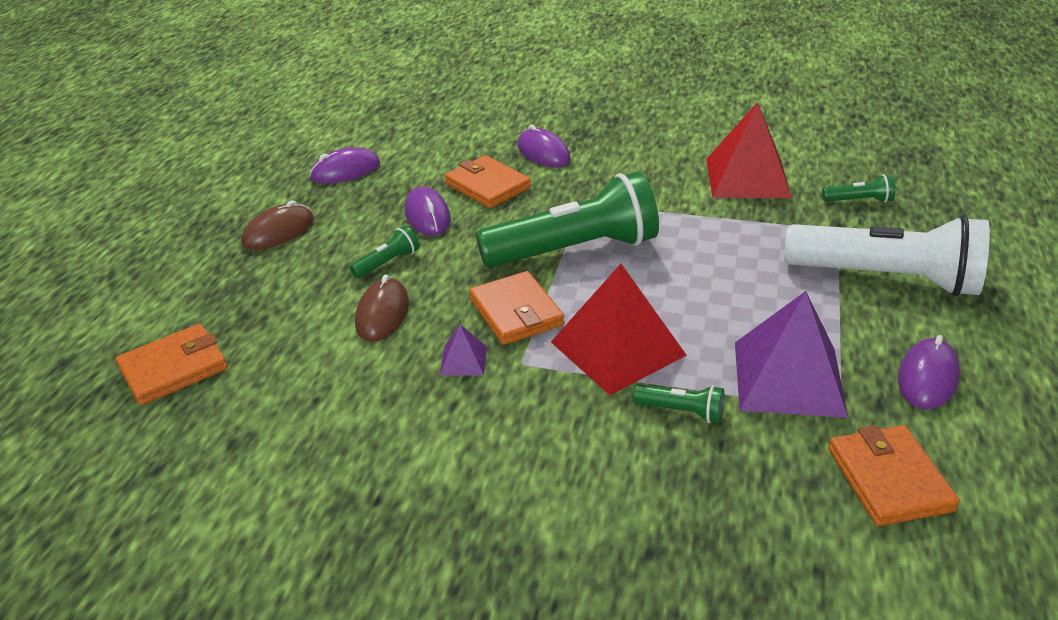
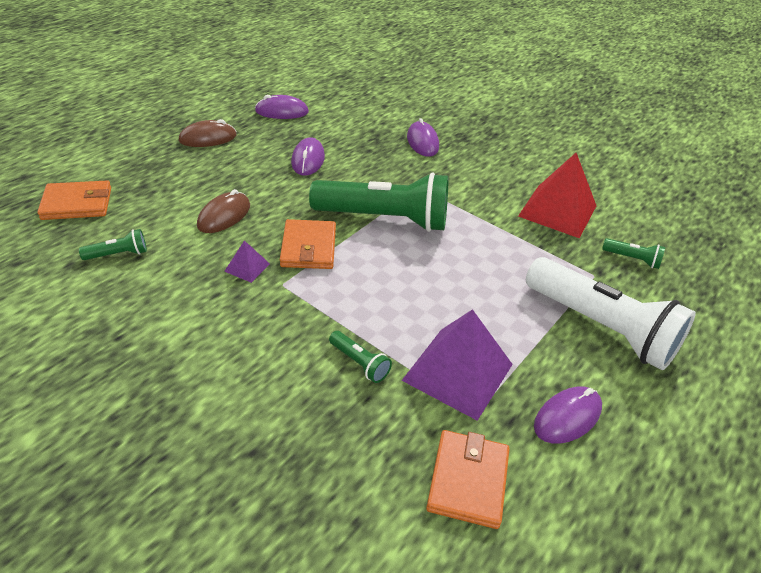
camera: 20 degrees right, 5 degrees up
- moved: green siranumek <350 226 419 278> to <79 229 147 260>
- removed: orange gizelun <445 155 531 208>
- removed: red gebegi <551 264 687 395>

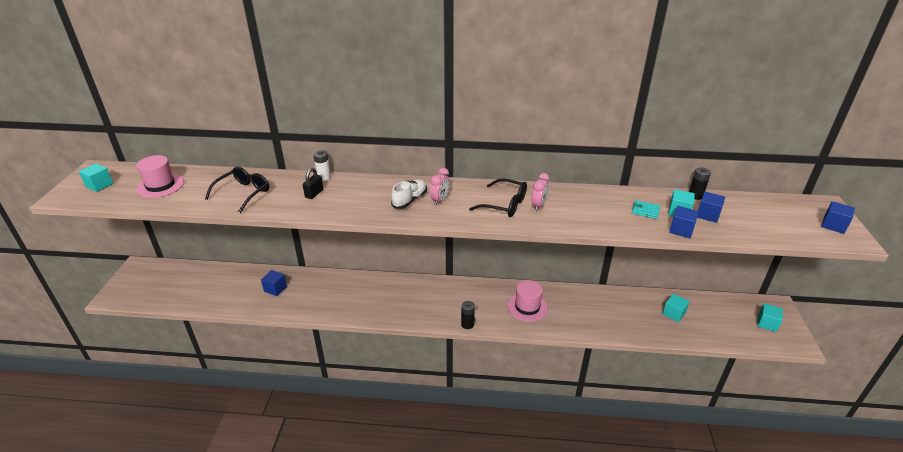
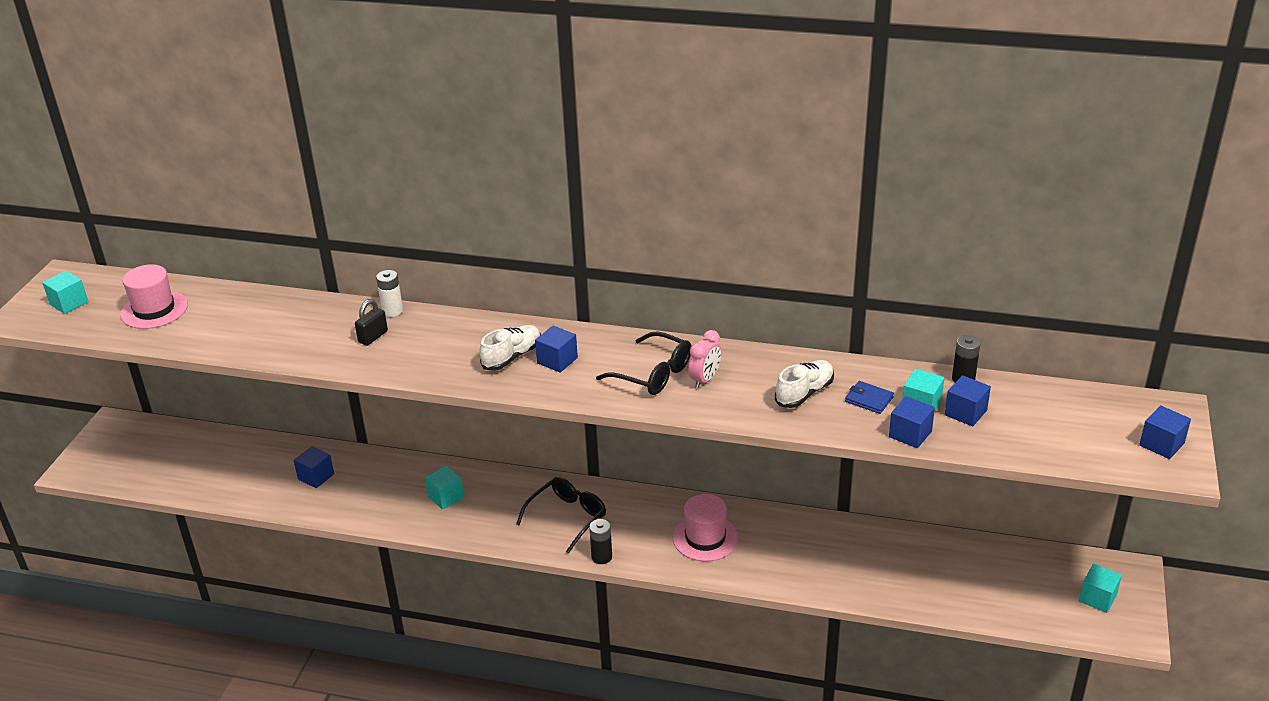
camera: 10 degrees right, 0 degrees up
- moved: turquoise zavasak <662 294 690 323> to <425 466 464 510>
- moved: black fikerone <205 166 269 213> to <516 477 606 554>
- replaced: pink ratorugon <430 168 450 206> to blue zavasak <535 326 578 373>
- added: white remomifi <775 360 834 408>
- recoloured: turquoise gizelun <632 200 661 219> to blue gizelun <845 381 894 414>

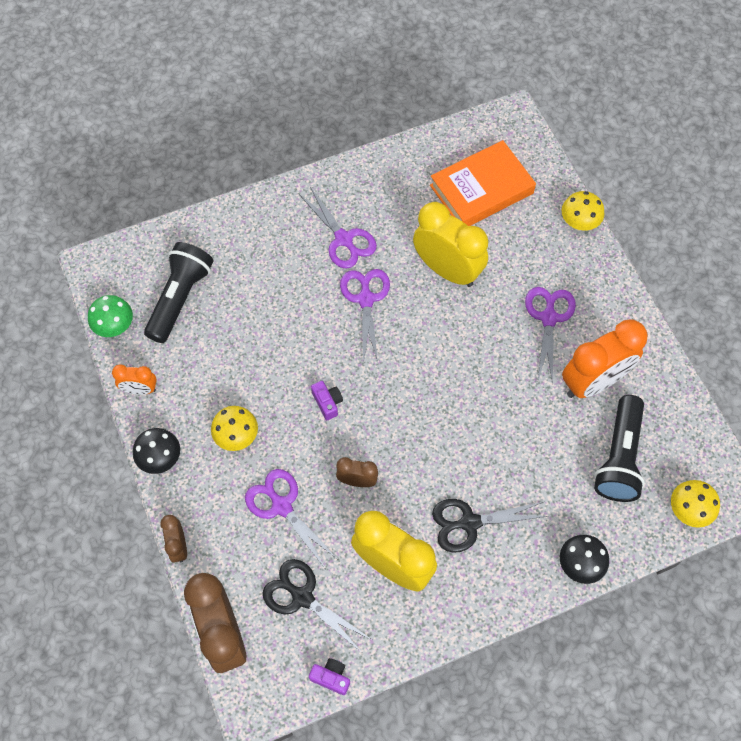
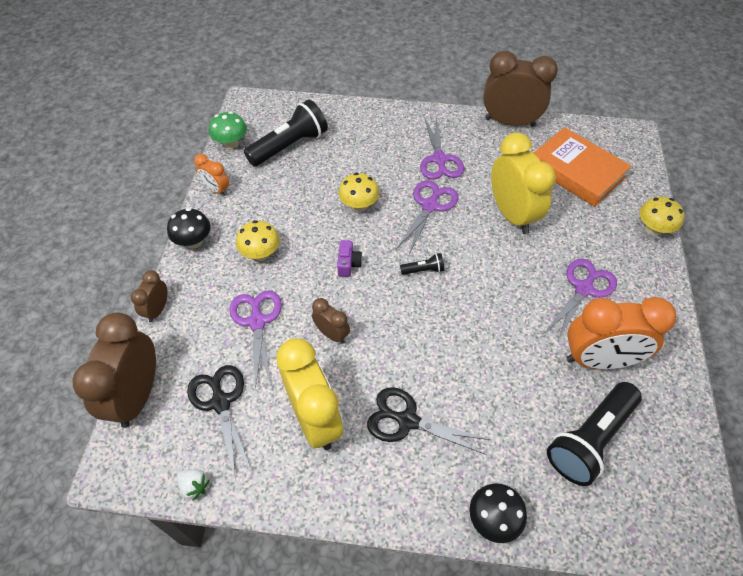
camera: 30 degrees right, 10 degrees down
- replaced: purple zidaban <309 658 350 695> to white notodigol <177 469 210 500>
- moved: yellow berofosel <671 480 720 528> to <339 173 379 212>
- added: black siranumek <400 253 444 275>
- added: brown ratorugon <483 51 558 127>
- turned: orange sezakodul <430 140 536 226> = <534 127 631 207> 45 degrees clockwise

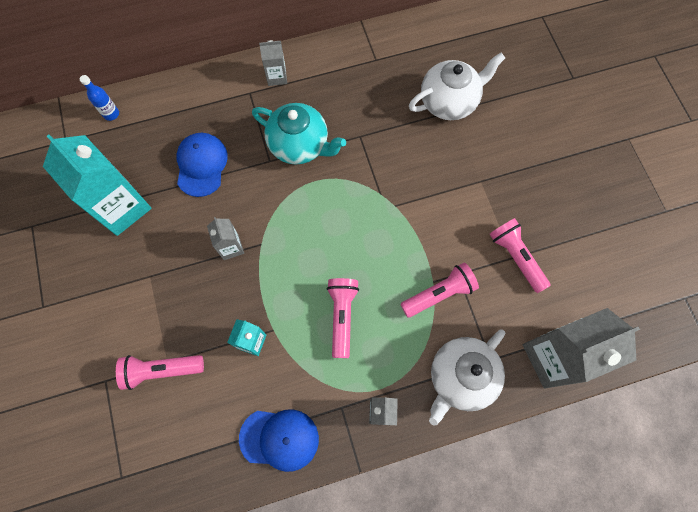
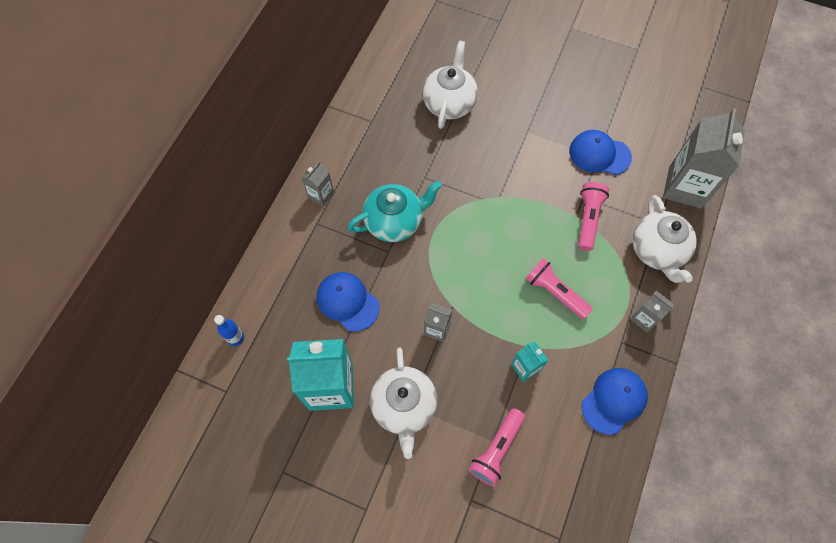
camera: 50 degrees left, 5 degrees down
- added: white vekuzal <370 348 437 459>
- replaced: pink siranumek <490 218 551 293> to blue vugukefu <569 130 632 175>

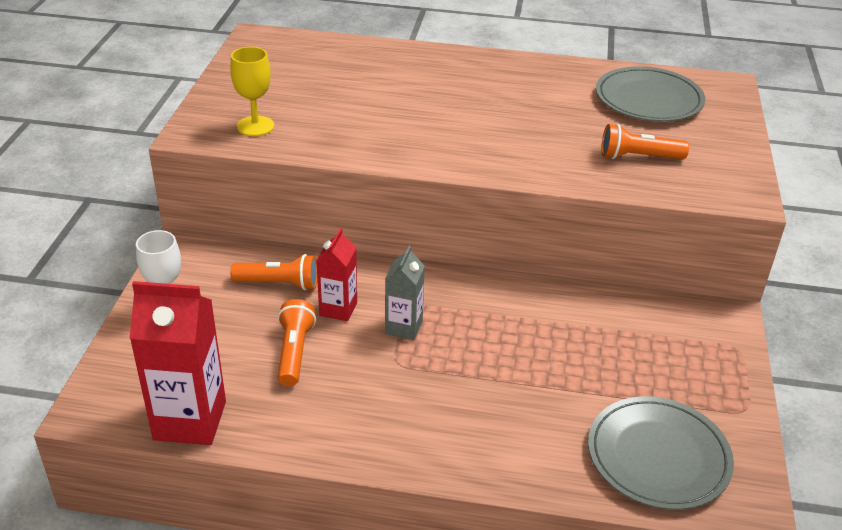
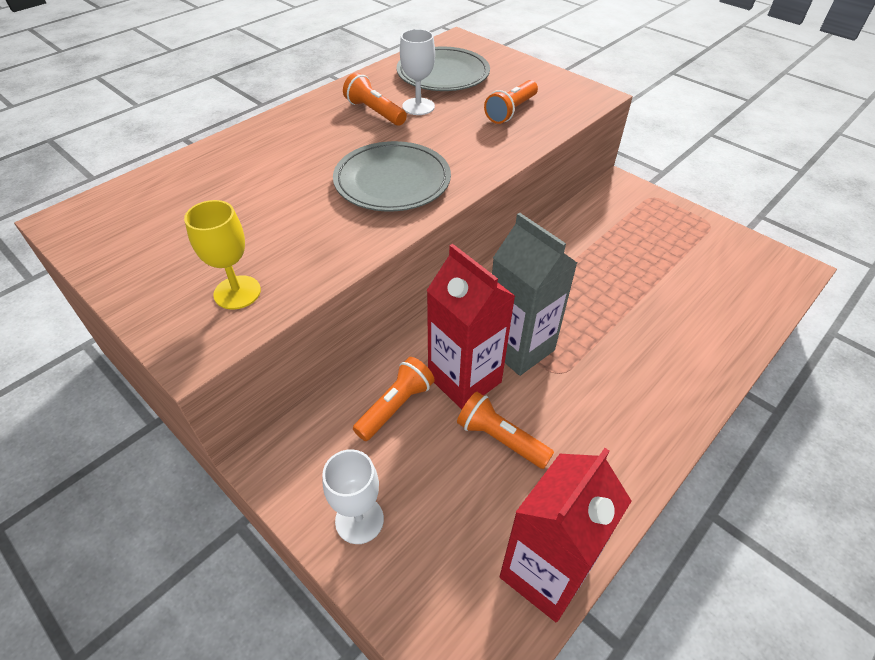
camera: 55 degrees left, 10 degrees up
- moved: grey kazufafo <588 396 734 510> to <333 141 451 212>
- added: orange siranumek <343 73 407 126>
- added: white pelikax <400 29 435 115>
- resized: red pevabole <316 228 357 321> = <426 244 515 410> x1.73
- resized: grey pevabole <385 246 425 340> = <492 212 577 376> x1.73

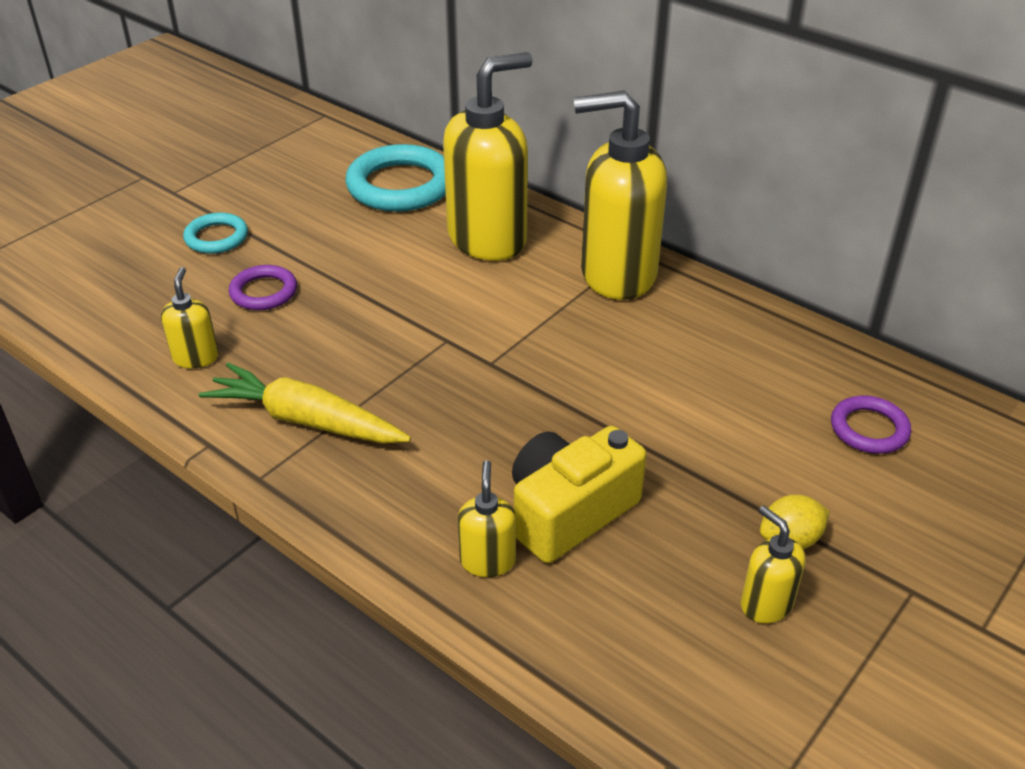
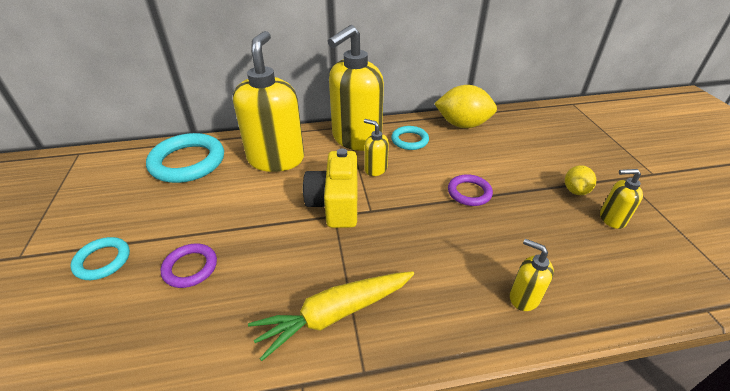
camera: 50 degrees left, 0 degrees up
- moved: yellow zidaban <512 426 647 563> to <303 148 357 228>
- moved: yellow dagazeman <161 267 218 368> to <364 119 389 176>
- added: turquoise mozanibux <391 126 429 150>
- added: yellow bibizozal <434 85 497 128>
- moved: purple mozanibux <831 396 911 454> to <448 174 493 206>

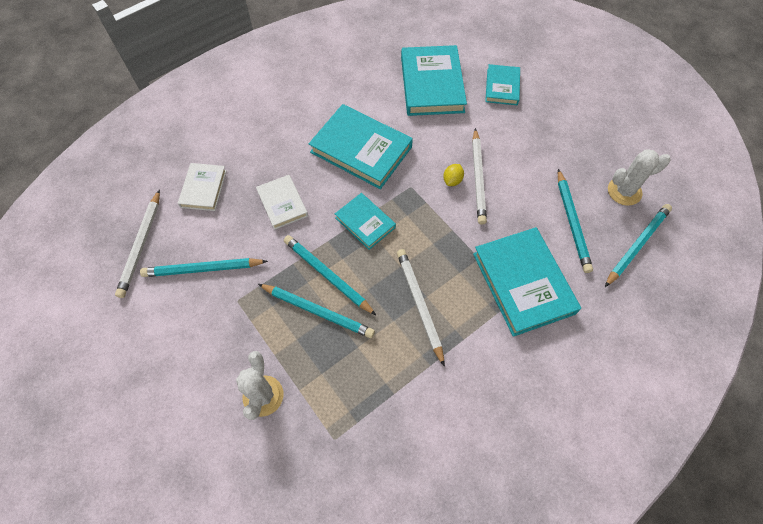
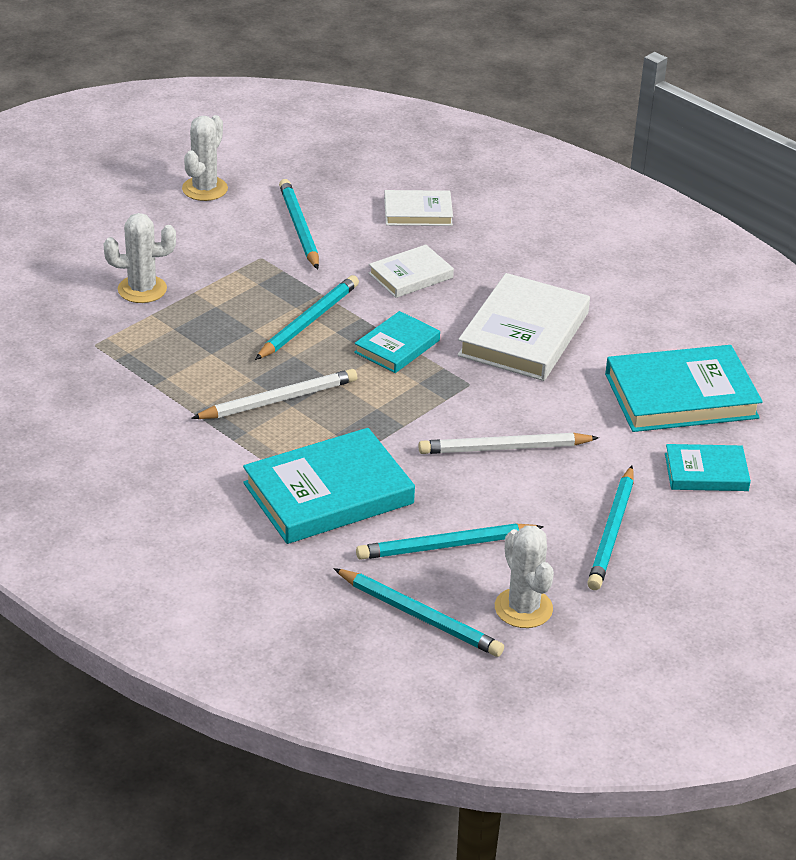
camera: 80 degrees right, 25 degrees down
- added: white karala <182 115 228 201>
- recoloured: turquoise sezakodul <309 104 413 189> to white sezakodul <457 273 590 381>
- moved: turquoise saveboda <258 284 375 338> to <587 466 634 590>
- removed: white saveboda <115 190 160 298>
- removed: yellow bibizozal <443 164 464 186>

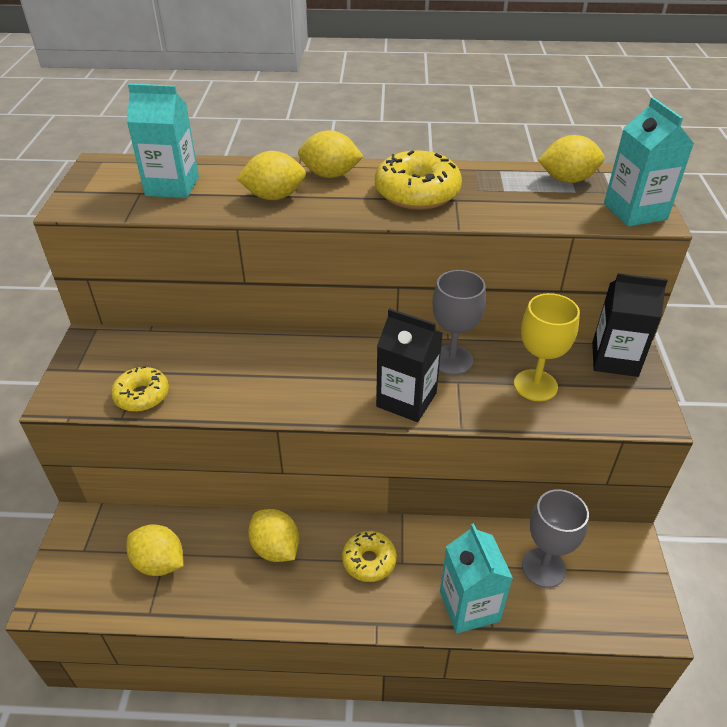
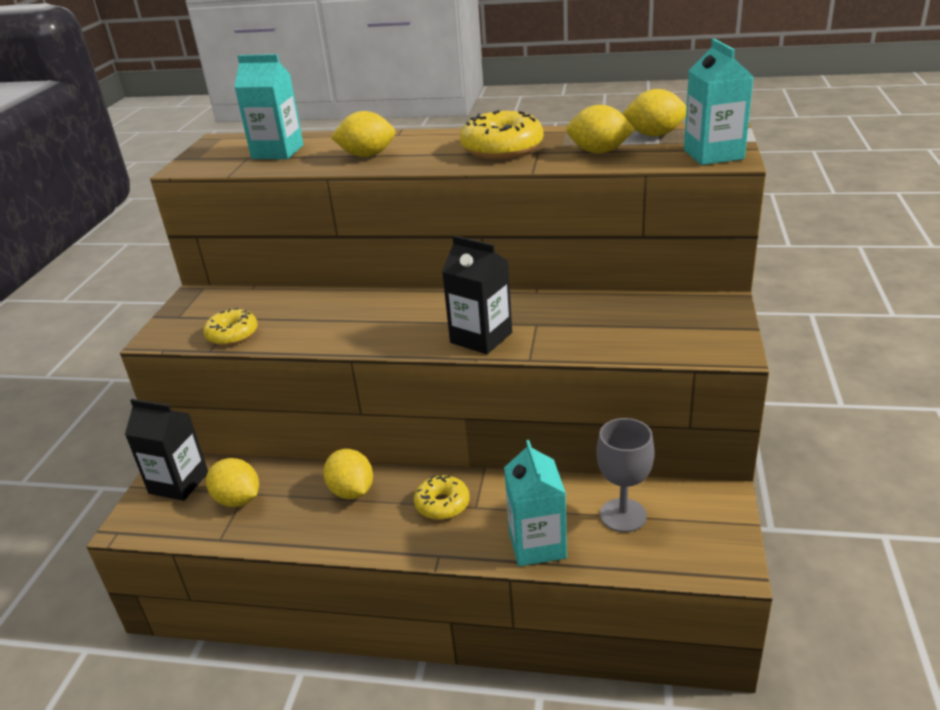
camera: 10 degrees right, 10 degrees down
- moved: black pevabole <592 273 668 377> to <125 399 208 501>
- moved: yellow bibizozal <298 130 364 178> to <566 105 635 154>
- removed: grey pelikax <433 270 486 375>
- removed: yellow pelikax <514 293 580 401>

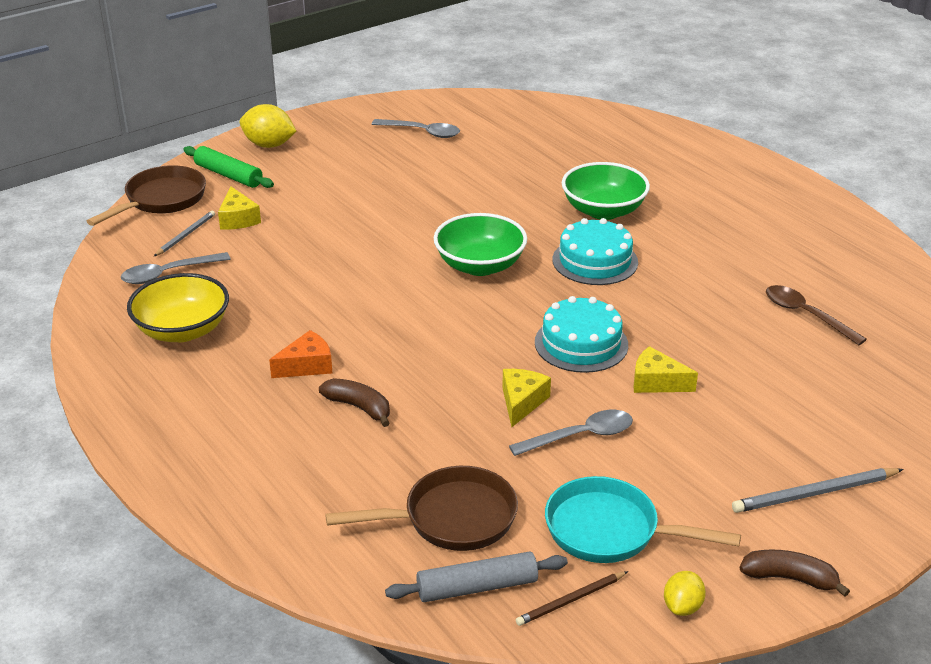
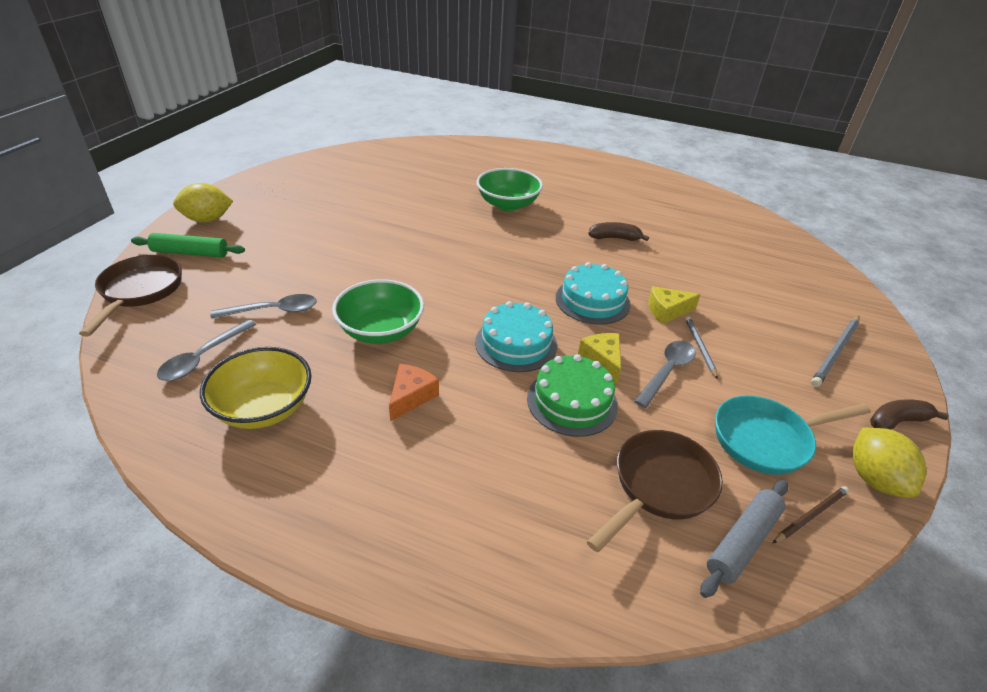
camera: 35 degrees left, 5 degrees up
- moved: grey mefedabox <371 119 460 138> to <211 294 317 319>
- moved: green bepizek <434 213 527 276> to <332 279 424 344>
- moved: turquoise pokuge <552 218 638 285> to <475 301 557 372>
- added: green pokuge <527 354 618 437>
- moved: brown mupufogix <319 378 390 427> to <588 222 649 241>
- moved: grey saveboda <154 211 215 256> to <685 316 718 379>
- turned: brown saveboda <516 571 628 626> = <773 486 849 543> 150 degrees counterclockwise
- resized: yellow bibizozal <664 571 706 616> = <852 428 927 498> x1.69
- removed: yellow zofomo <218 186 261 230>
- removed: brown mefedabox <766 285 867 345>

